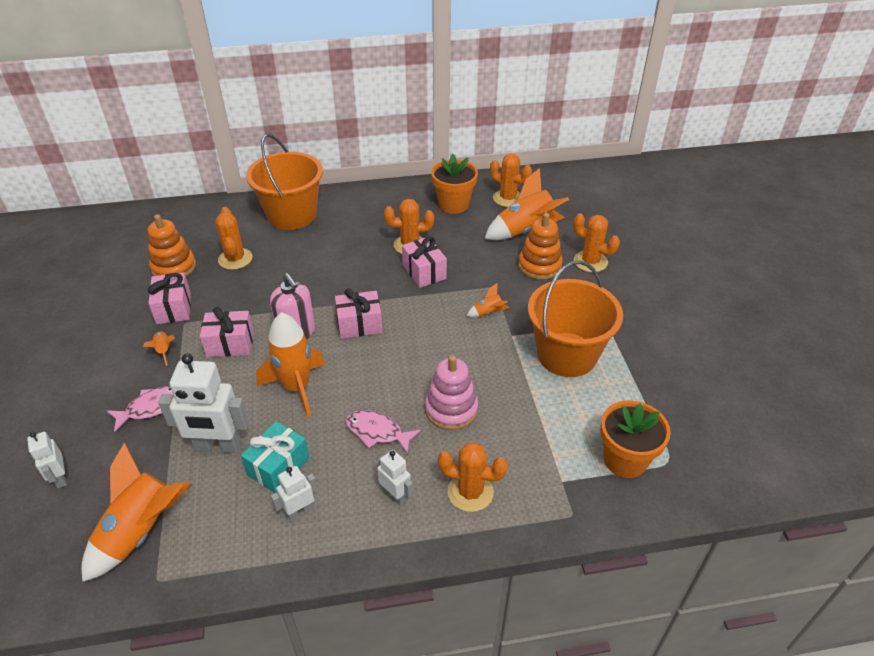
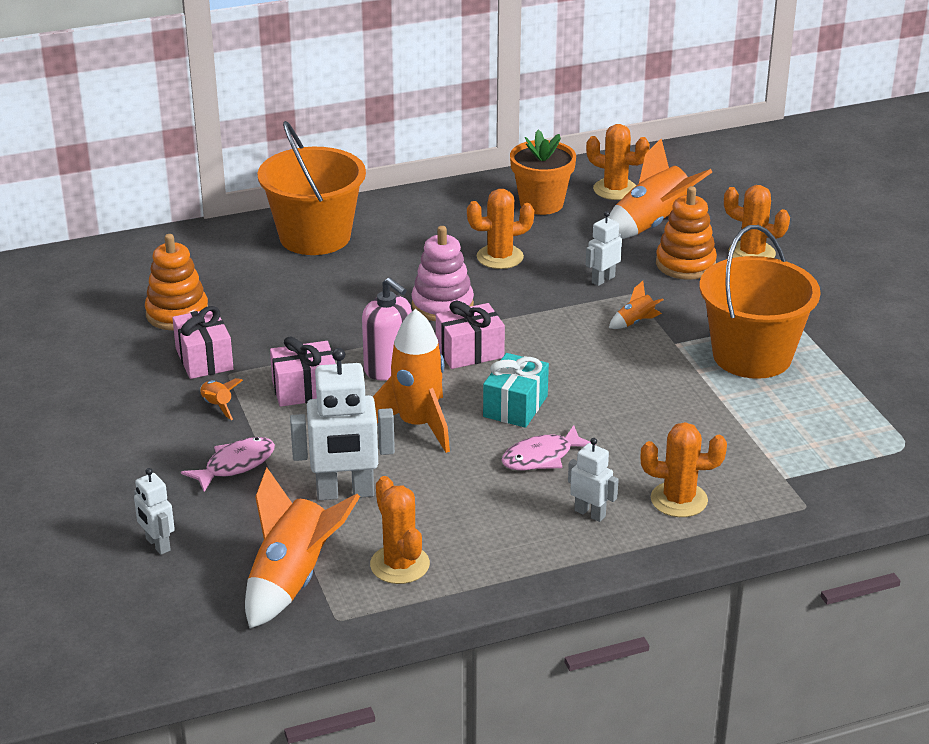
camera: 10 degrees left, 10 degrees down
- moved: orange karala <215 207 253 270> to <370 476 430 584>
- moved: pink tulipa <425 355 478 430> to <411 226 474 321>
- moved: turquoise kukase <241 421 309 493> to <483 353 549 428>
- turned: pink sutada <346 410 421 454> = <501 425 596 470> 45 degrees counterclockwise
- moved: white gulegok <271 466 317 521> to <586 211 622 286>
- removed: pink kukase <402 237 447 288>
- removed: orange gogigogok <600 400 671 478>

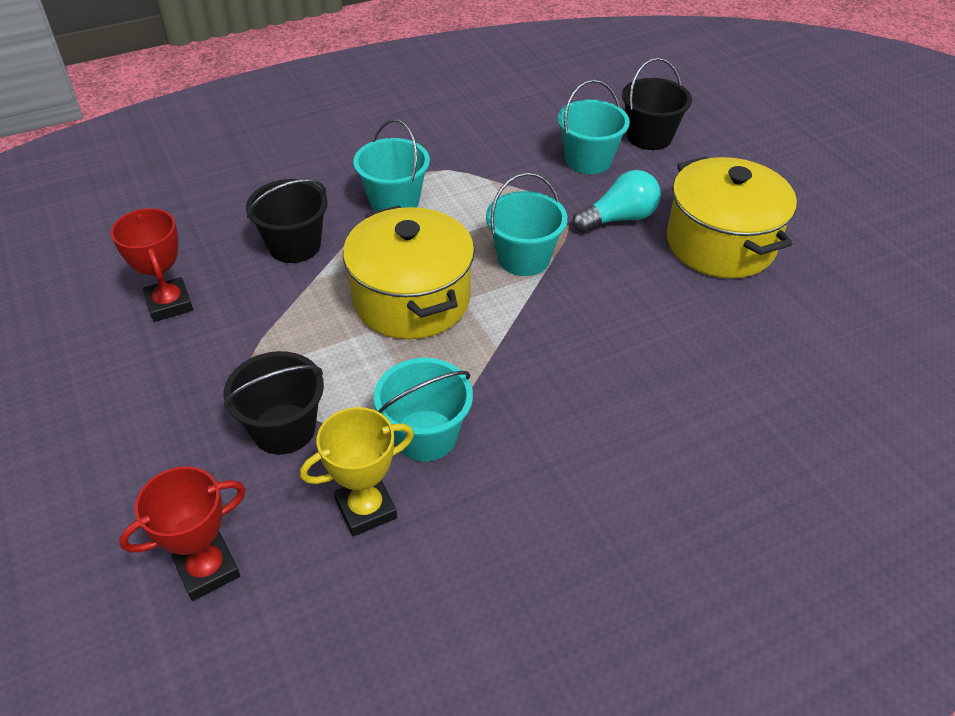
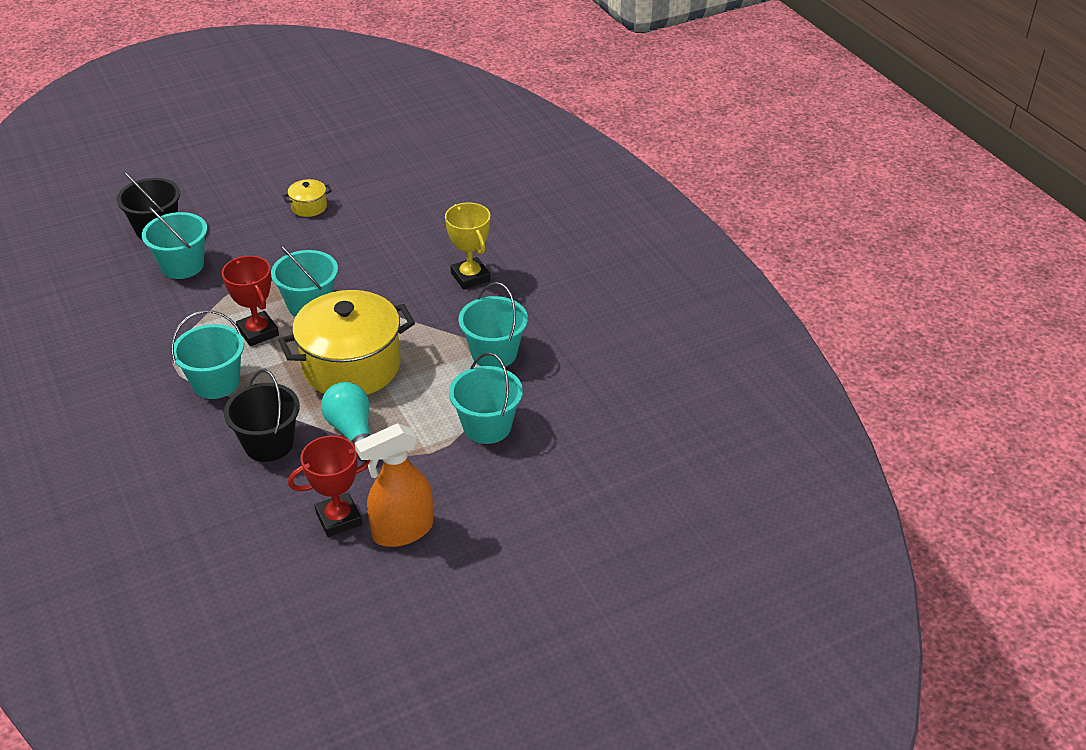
camera: 90 degrees left, 5 degrees down
- moved: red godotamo <119 466 246 601> to <222 256 279 346>
- resized: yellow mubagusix <666 156 797 278> = <283 179 332 217> x0.42
- moved: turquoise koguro <572 170 661 233> to <321 382 370 462>
- added: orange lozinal <355 423 433 547>
- moved: yellow godotamo <300 407 414 537> to <445 202 491 289>
- recoloured: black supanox <223 351 324 455> to turquoise supanox <449 353 523 444>

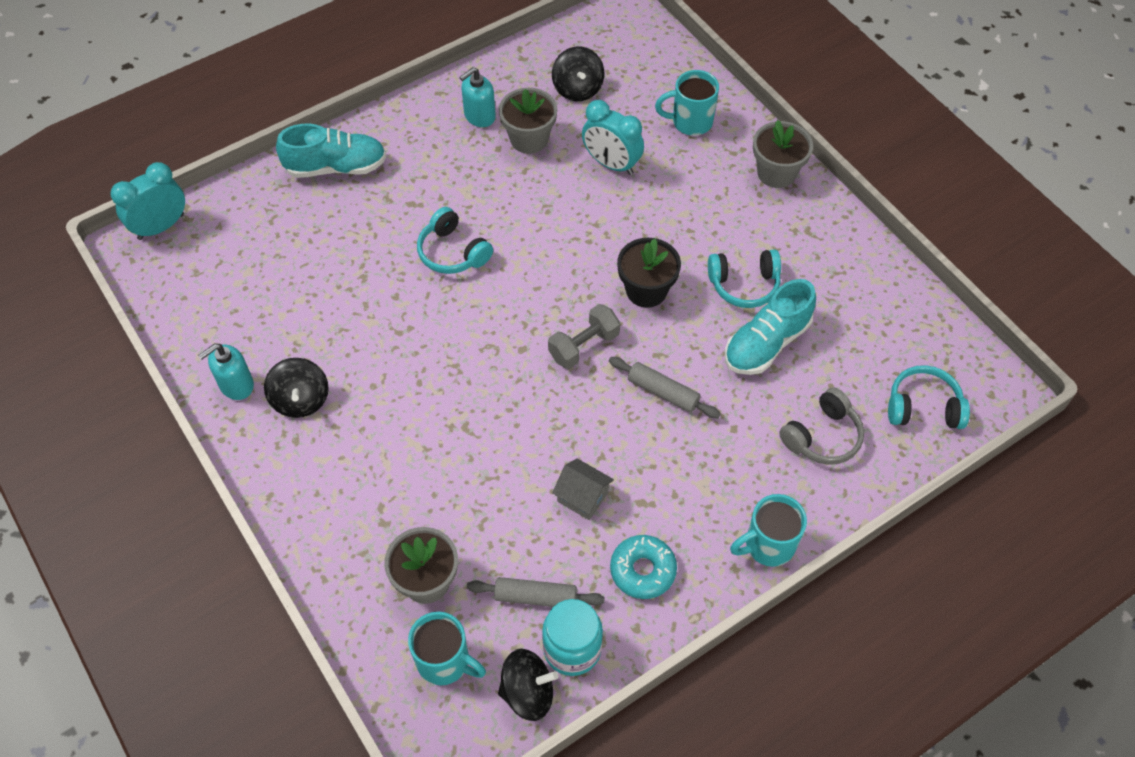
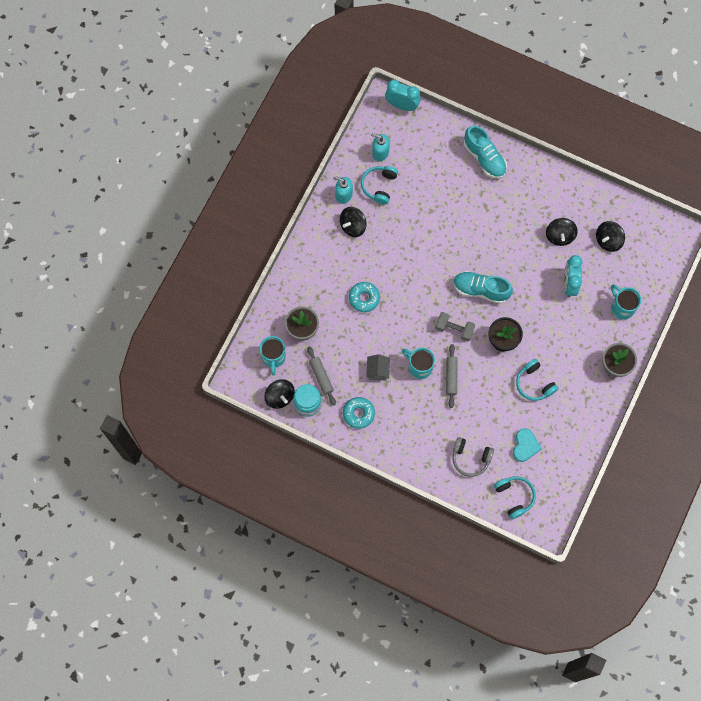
camera: 60 degrees right, 15 degrees up
- added: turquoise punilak <349 282 380 312>
- moved: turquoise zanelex <417 207 493 274> to <361 166 398 205>
- moved: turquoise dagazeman <459 67 496 127> to <371 133 390 161>
- moved: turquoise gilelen <730 494 807 567> to <402 347 435 379>
- moved: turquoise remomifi <725 279 816 375> to <453 271 513 304>
- added: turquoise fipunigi <513 428 542 462>
- replaced: grey gogigogok <499 88 557 154> to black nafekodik <546 218 578 246>

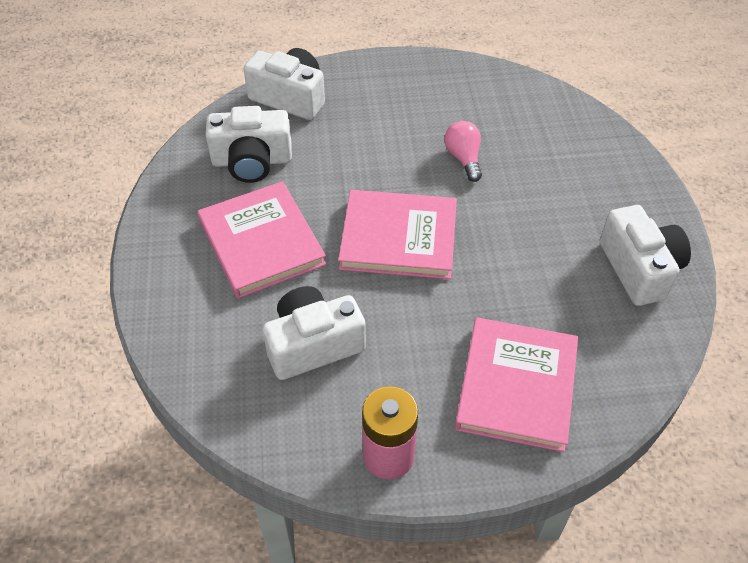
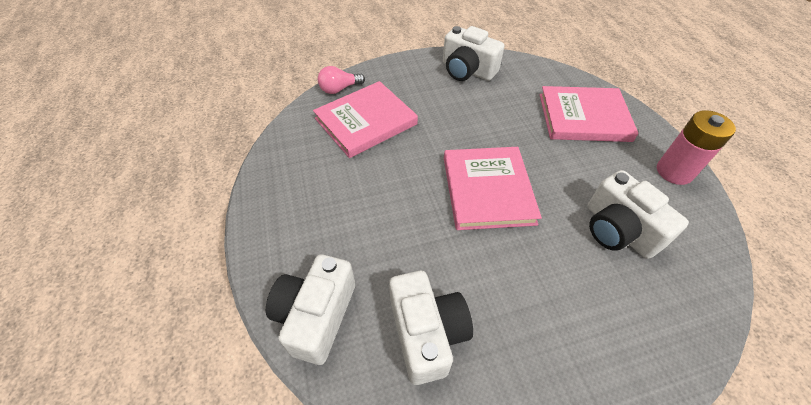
camera: 100 degrees left, 0 degrees up
- moved: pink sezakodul <198 181 326 298> to <313 81 418 158>
- moved: pink koguro <444 121 482 182> to <318 66 365 94>
- turned: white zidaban <600 205 691 306> = <443 26 505 81> 120 degrees counterclockwise

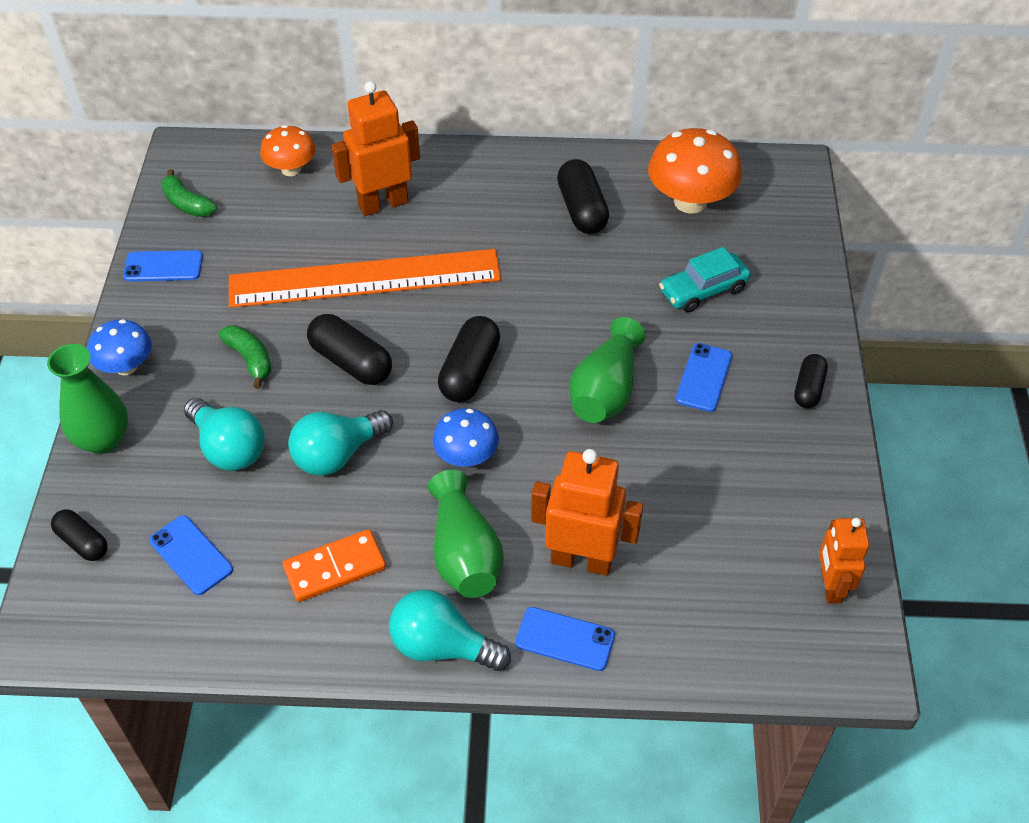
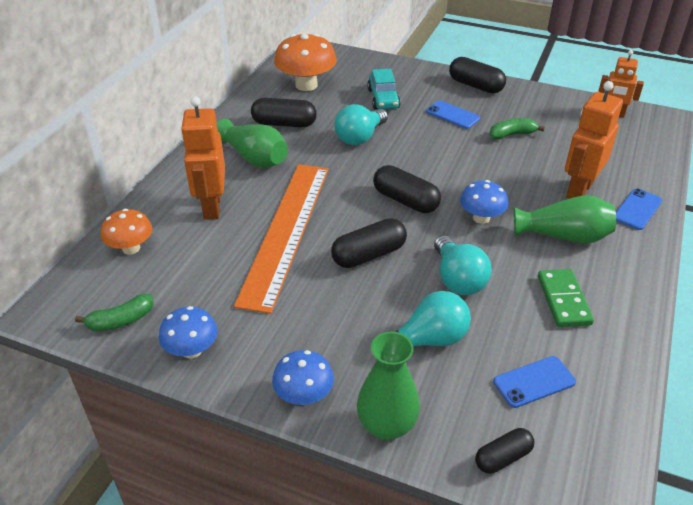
camera: 70 degrees left, 10 degrees down
- replaced: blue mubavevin <123 250 203 282> to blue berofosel <159 306 218 359>
- moved: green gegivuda <569 317 646 423> to <217 119 288 168>
- moved: turquoise koguro <389 590 511 671> to <334 104 388 145>
- resized: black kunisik <794 354 828 408> = <449 57 506 94> x1.60
- moved: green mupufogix <219 325 272 389> to <489 118 545 140>
- recoloured: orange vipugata <283 529 386 602> to green vipugata <538 269 594 327>

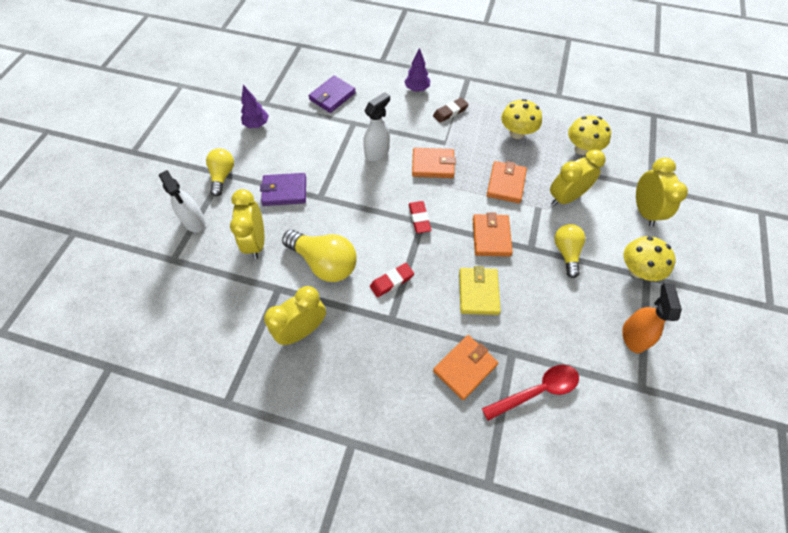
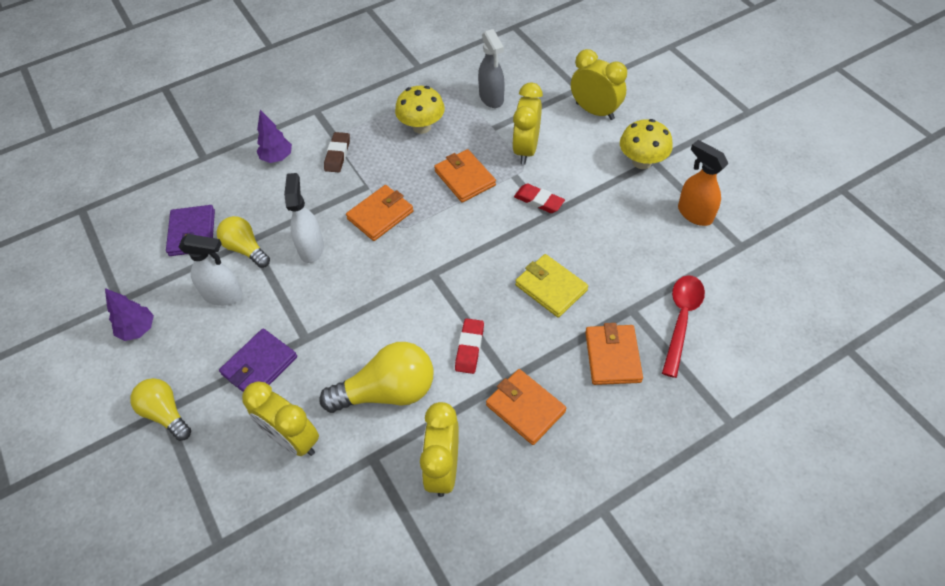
camera: 45 degrees left, 5 degrees down
- moved: white lozinal <159 170 205 233> to <178 234 243 306>
- moved: yellow koguro <555 224 585 278> to <217 216 270 268>
- replaced: yellow berofosel <568 115 611 155> to grey lozinal <478 29 504 108>
- moved: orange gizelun <473 212 513 257> to <486 369 566 445>
- moved: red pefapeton <409 201 431 233> to <514 183 565 213>

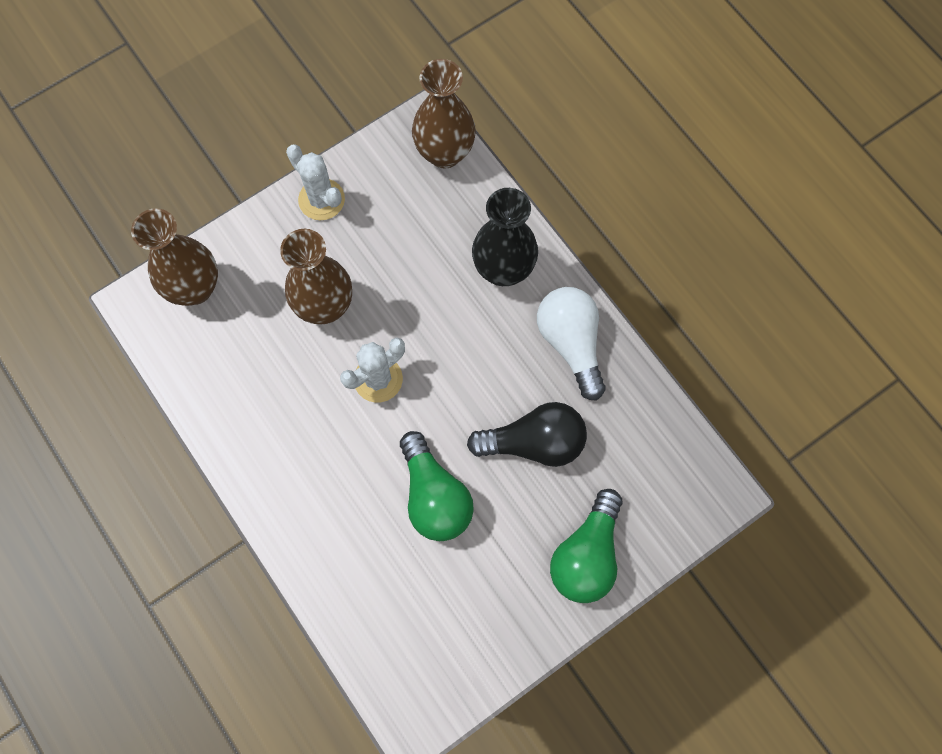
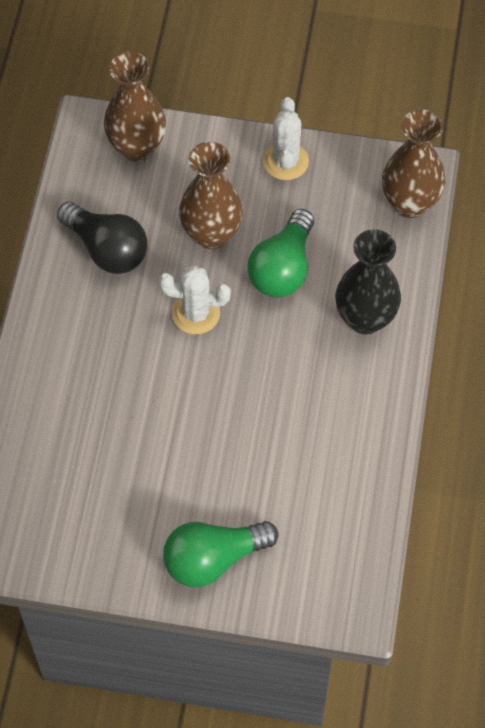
camera: 45 degrees right, 10 degrees down
- moved: black koguro <467 402 587 467> to <57 201 148 274>
- moved: green koguro <400 431 474 541> to <247 209 314 298>
- removed: white koguro <537 287 606 401>

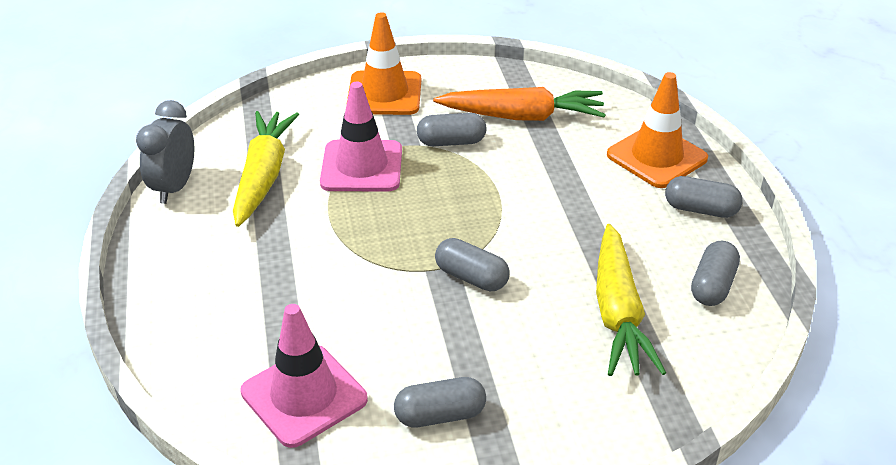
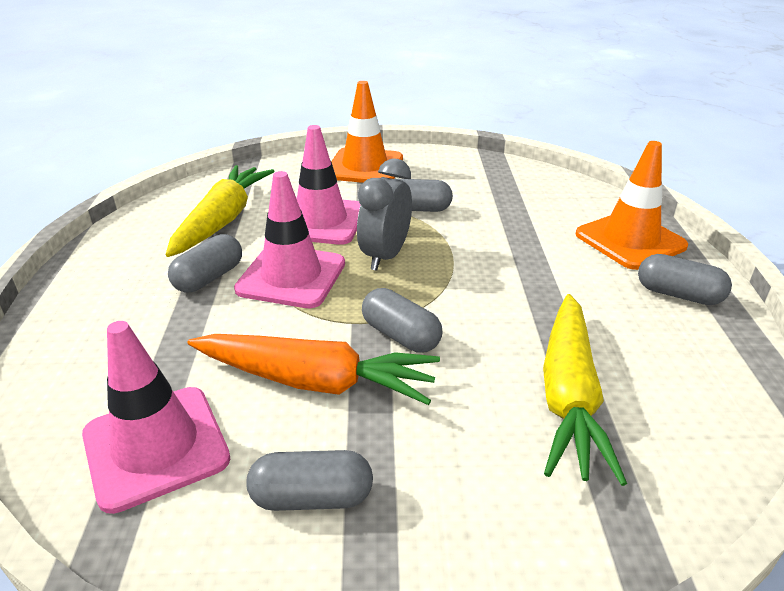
camera: 10 degrees right, 5 degrees down
- moved: grey kunisik <691 241 740 306> to <168 234 242 293>
- moved: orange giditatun <433 87 606 121> to <187 334 440 405>
- added: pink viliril <234 171 345 308>
- moved: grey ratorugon <136 100 194 204> to <357 159 412 271>

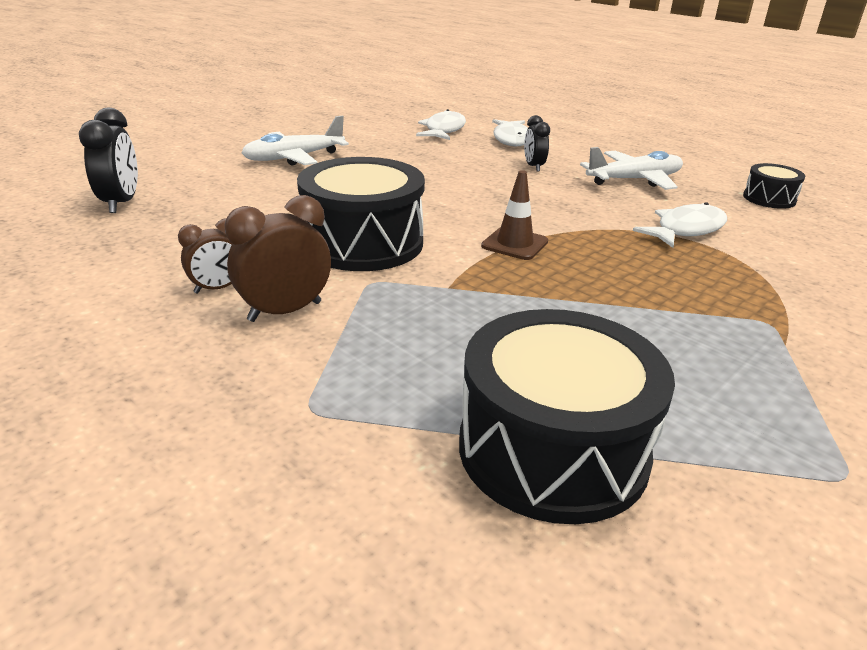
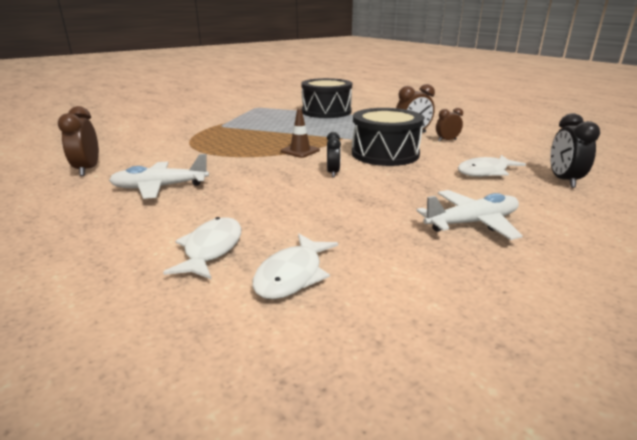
camera: 170 degrees left, 5 degrees down
- replaced: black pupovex <743 163 806 209> to brown ratorugon <58 106 99 176>
- moved: black ratorugon <524 115 550 172> to <327 132 341 177>
- moved: white sutada <633 202 727 248> to <458 155 526 177>

